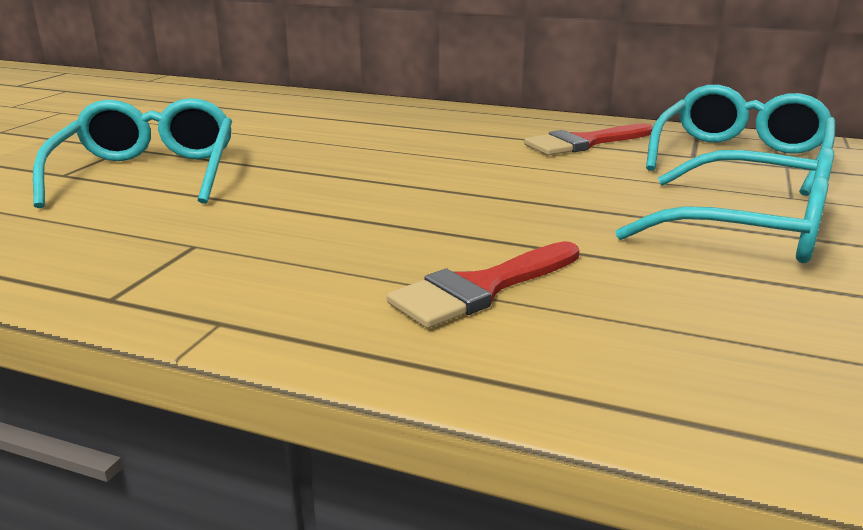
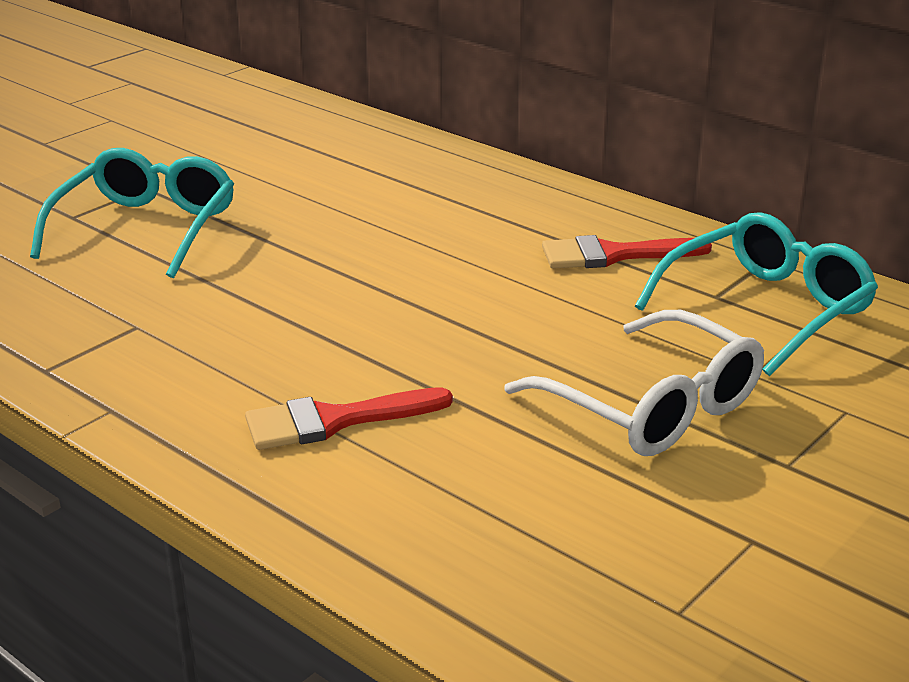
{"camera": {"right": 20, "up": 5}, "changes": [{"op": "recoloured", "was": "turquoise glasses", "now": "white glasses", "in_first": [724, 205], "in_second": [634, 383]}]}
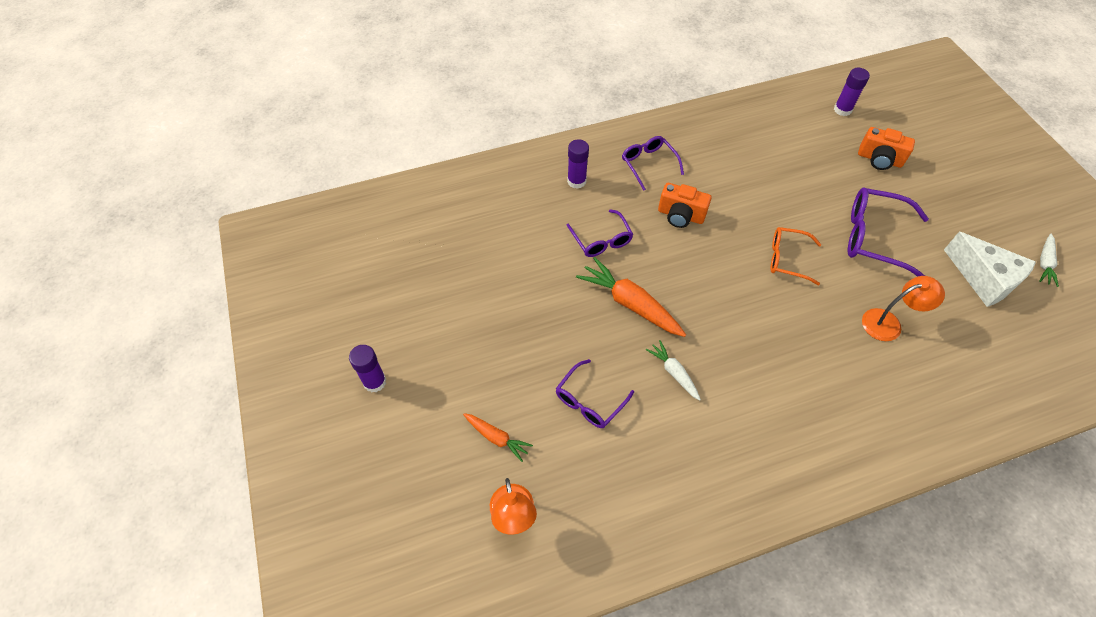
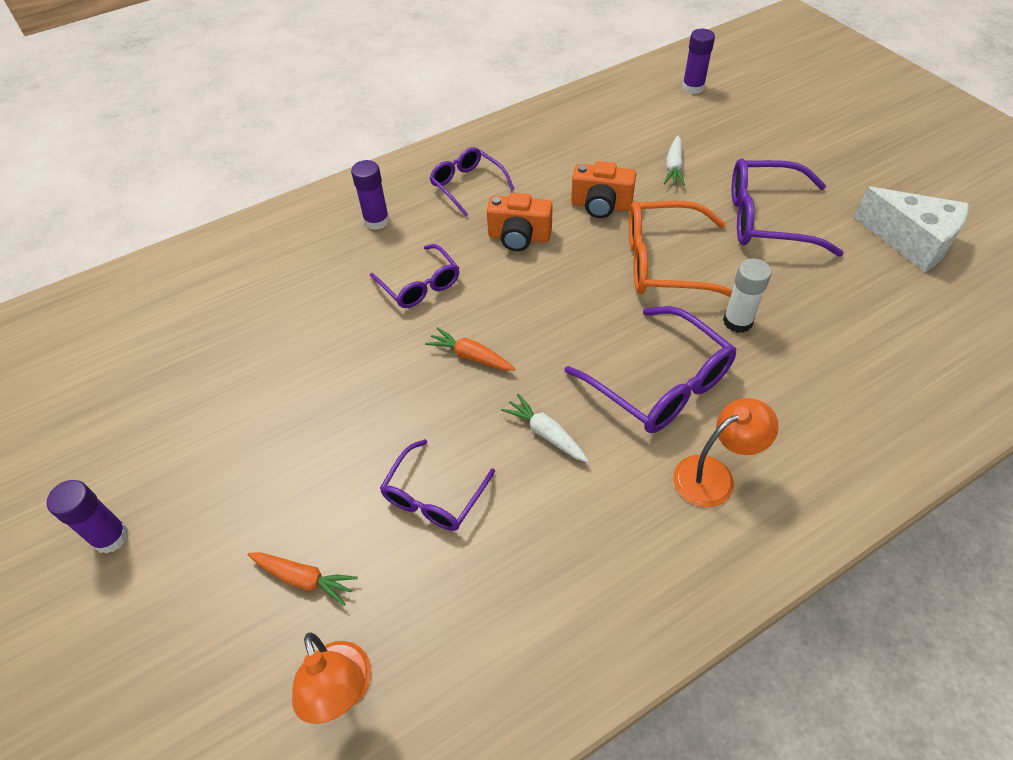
{"camera": {"right": -10, "up": -5}, "changes": [{"op": "resized", "was": "orange carrot", "in_first": [631, 297], "in_second": [470, 349], "ratio": 0.56}, {"op": "added", "now": "purple glasses", "in_second": [650, 369]}, {"op": "moved", "was": "orange camera", "in_first": [886, 148], "in_second": [603, 189]}, {"op": "resized", "was": "orange glasses", "in_first": [796, 256], "in_second": [680, 249], "ratio": 1.59}, {"op": "moved", "was": "white carrot", "in_first": [1049, 260], "in_second": [674, 160]}, {"op": "moved", "was": "orange lamp", "in_first": [903, 308], "in_second": [726, 452]}, {"op": "added", "now": "white glue stick", "in_second": [747, 295]}]}
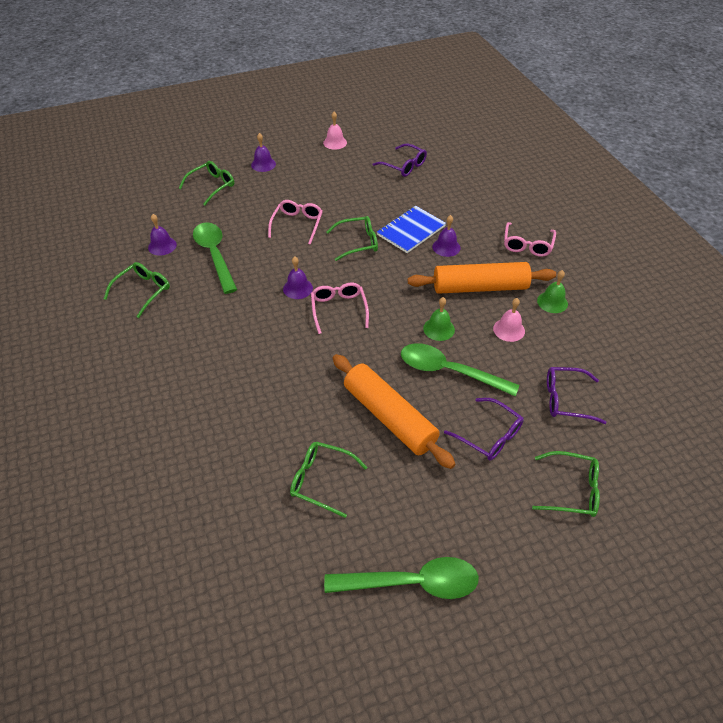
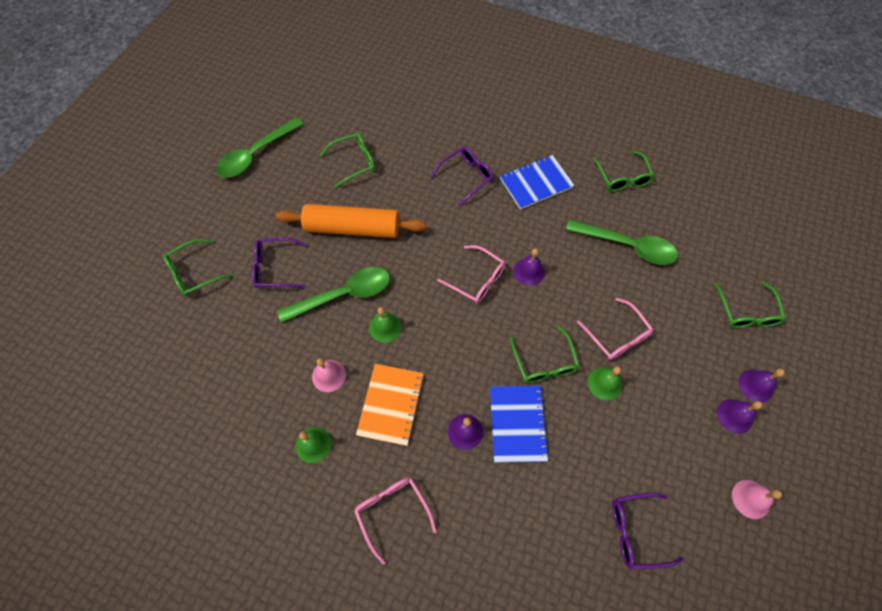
{"camera": {"right": 135, "up": 15}, "changes": [{"op": "replaced", "was": "orange rolling pin", "now": "orange notebook", "in_first": [482, 278], "in_second": [390, 405]}, {"op": "moved", "was": "purple glasses", "in_first": [577, 395], "in_second": [462, 176]}, {"op": "added", "now": "blue notebook", "in_second": [537, 182]}, {"op": "turned", "was": "green glasses", "in_first": [352, 238], "in_second": [545, 354], "clockwise": -45}, {"op": "added", "now": "green bell", "in_second": [605, 383]}, {"op": "moved", "was": "purple bell", "in_first": [162, 235], "in_second": [740, 416]}]}
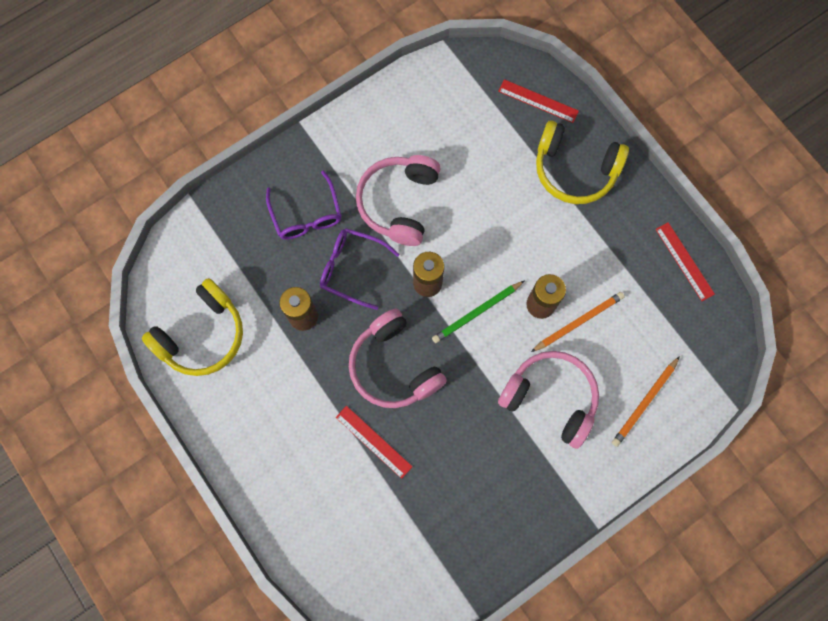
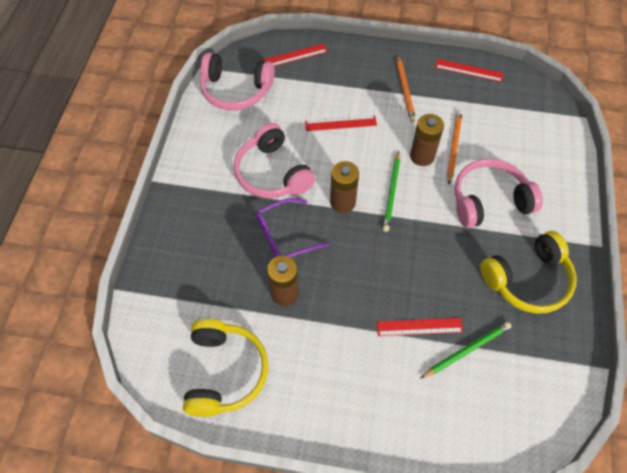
{"camera": {"right": -45, "up": -15}, "changes": [{"op": "moved", "was": "pink headphones", "in_first": [398, 358], "in_second": [237, 82]}, {"op": "added", "now": "red ruler", "in_second": [341, 123]}, {"op": "moved", "was": "orange pencil", "in_first": [646, 401], "in_second": [406, 88]}, {"op": "added", "now": "green pencil", "in_second": [465, 350]}, {"op": "moved", "was": "yellow headphones", "in_first": [582, 162], "in_second": [528, 272]}, {"op": "removed", "was": "purple glasses", "in_first": [304, 205]}]}
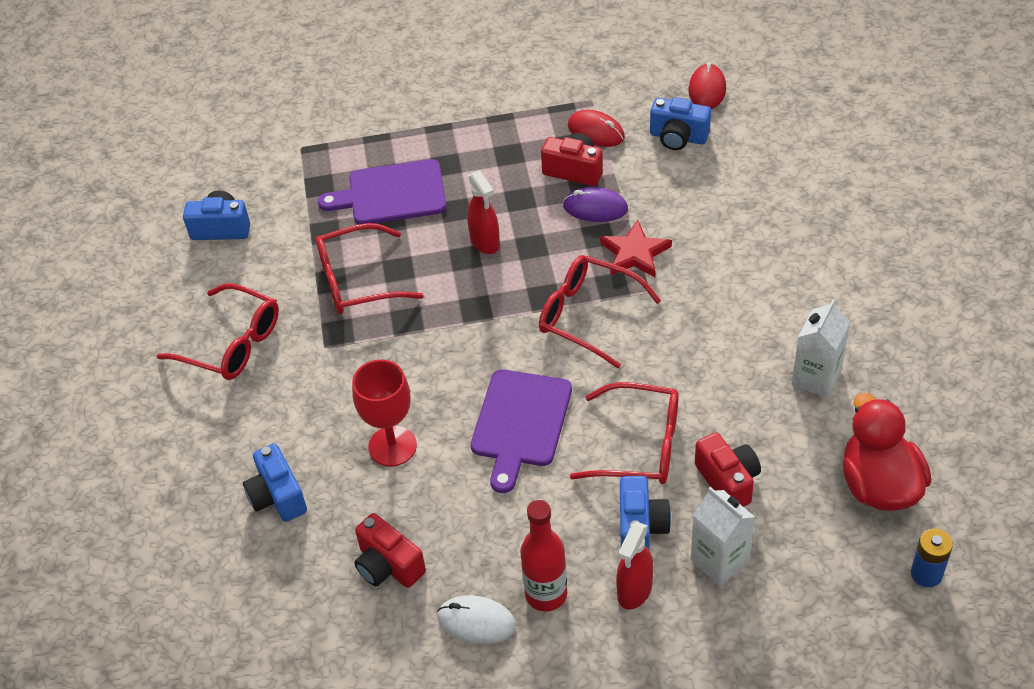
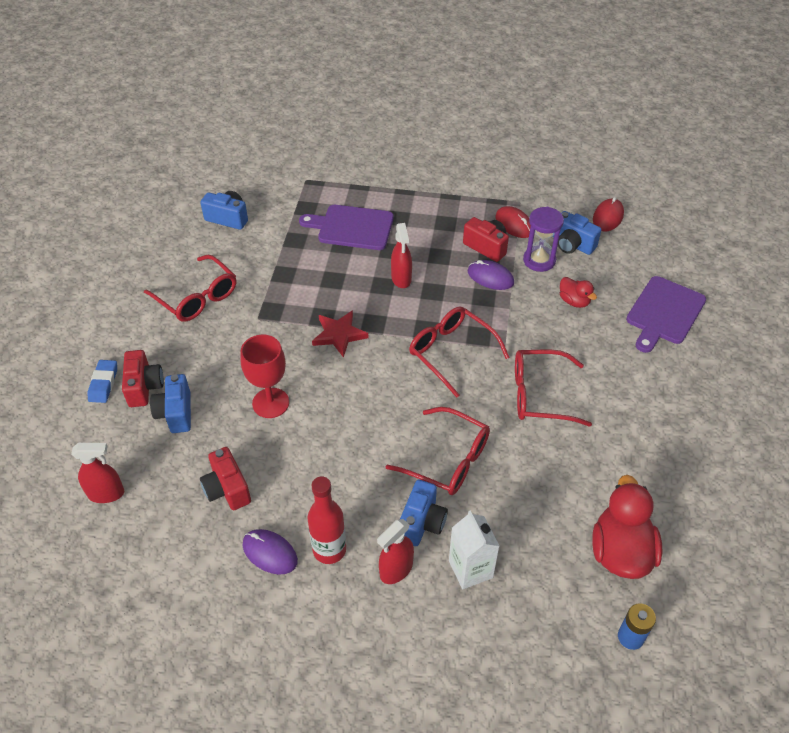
{"camera": {"right": 15, "up": 0}, "changes": [{"op": "added", "now": "red spray bottle", "in_second": [97, 473]}, {"op": "added", "now": "blue eraser", "in_second": [102, 381]}, {"op": "moved", "was": "red camera", "in_first": [728, 469], "in_second": [143, 378]}, {"op": "recoloured", "was": "white mouse", "now": "purple mouse", "in_first": [477, 619], "in_second": [270, 552]}, {"op": "moved", "was": "red star", "in_first": [636, 248], "in_second": [340, 334]}, {"op": "moved", "was": "red glasses", "in_first": [370, 268], "in_second": [553, 388]}, {"op": "added", "now": "purple hourglass", "in_second": [543, 239]}, {"op": "added", "now": "red duck", "in_second": [578, 292]}, {"op": "moved", "was": "purple cutting board", "in_first": [521, 431], "in_second": [666, 314]}, {"op": "removed", "was": "white carton", "in_first": [821, 348]}]}
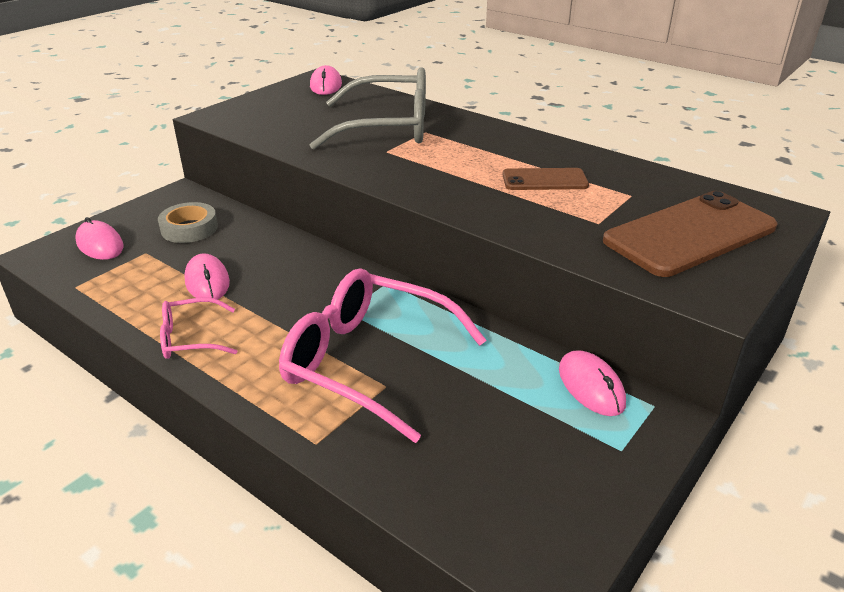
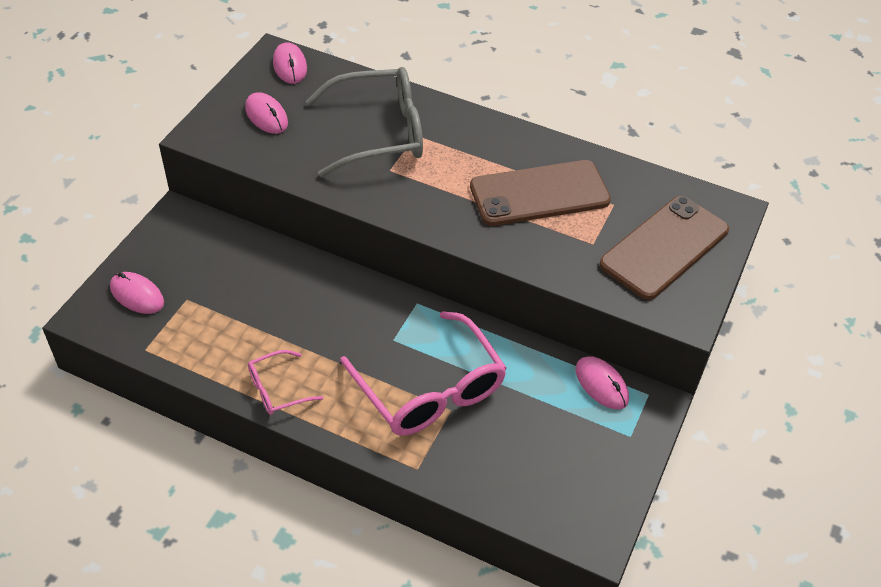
{"camera": {"right": -15, "up": 15}, "changes": [{"op": "moved", "was": "pink mouse", "in_first": [207, 276], "in_second": [266, 113]}, {"op": "turned", "was": "pink glasses", "in_first": [382, 355], "in_second": [423, 373], "clockwise": -135}, {"op": "resized", "was": "brown phone", "in_first": [545, 179], "in_second": [540, 193], "ratio": 1.85}, {"op": "removed", "was": "grey tape", "in_first": [188, 222]}]}
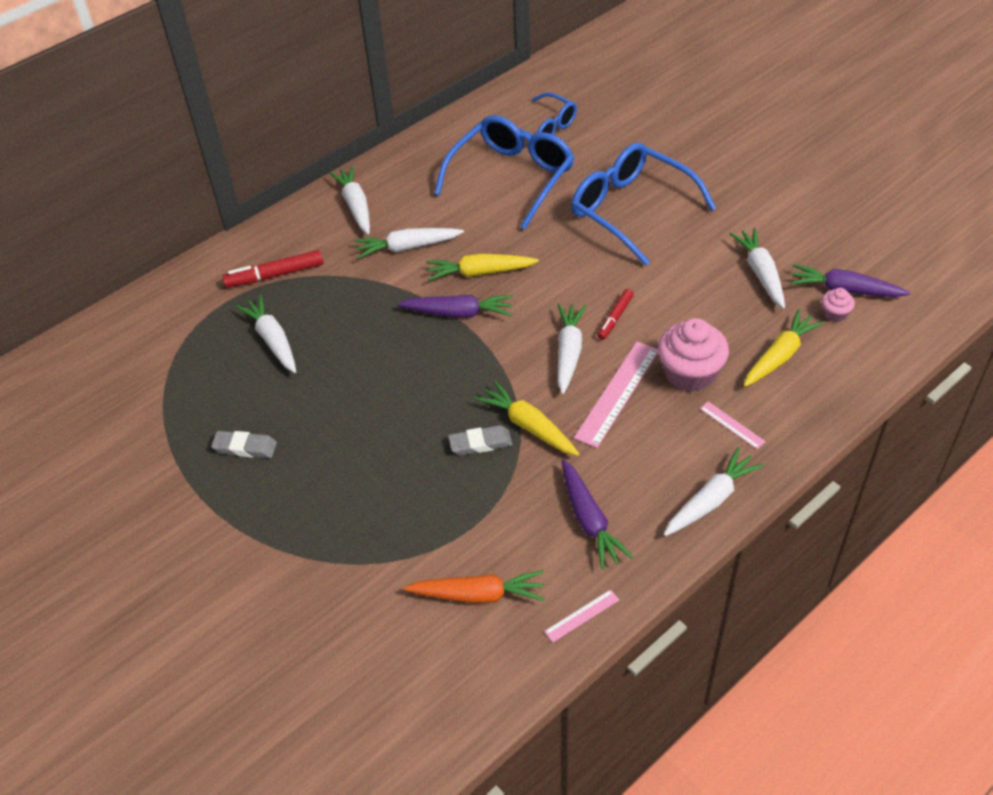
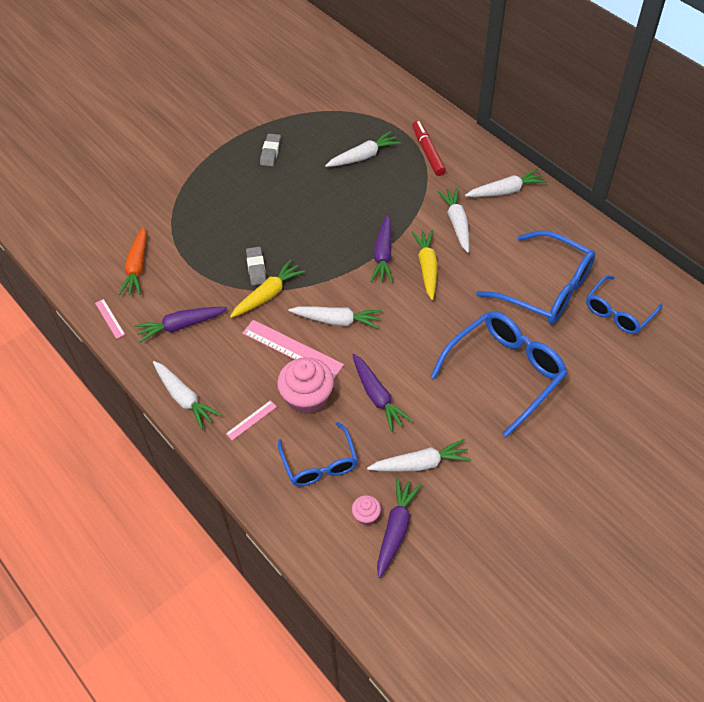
{"camera": {"right": 90, "up": 5}, "changes": [{"op": "replaced", "was": "yellow carrot", "now": "blue glasses", "in_first": [784, 348], "in_second": [318, 454]}, {"op": "added", "now": "purple carrot", "in_second": [382, 393]}, {"op": "removed", "was": "red marker", "in_first": [615, 314]}]}
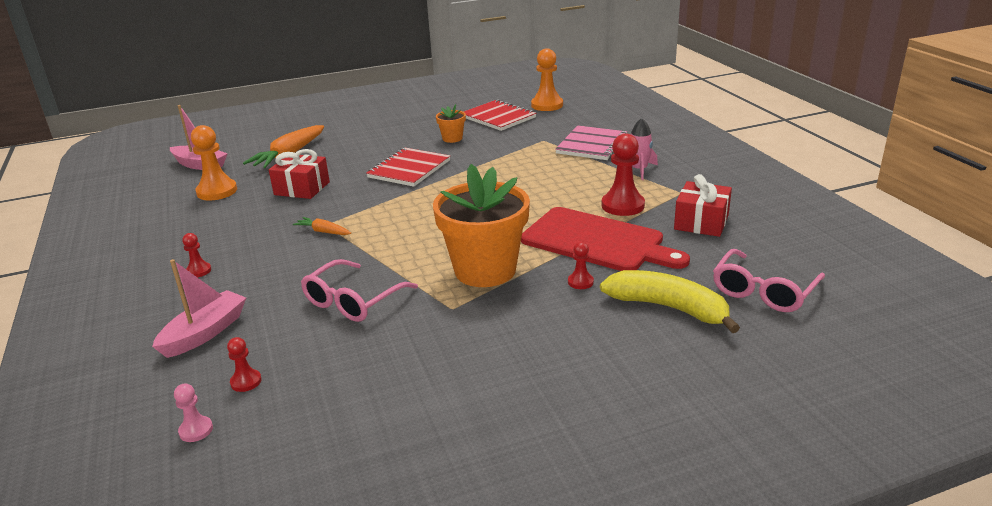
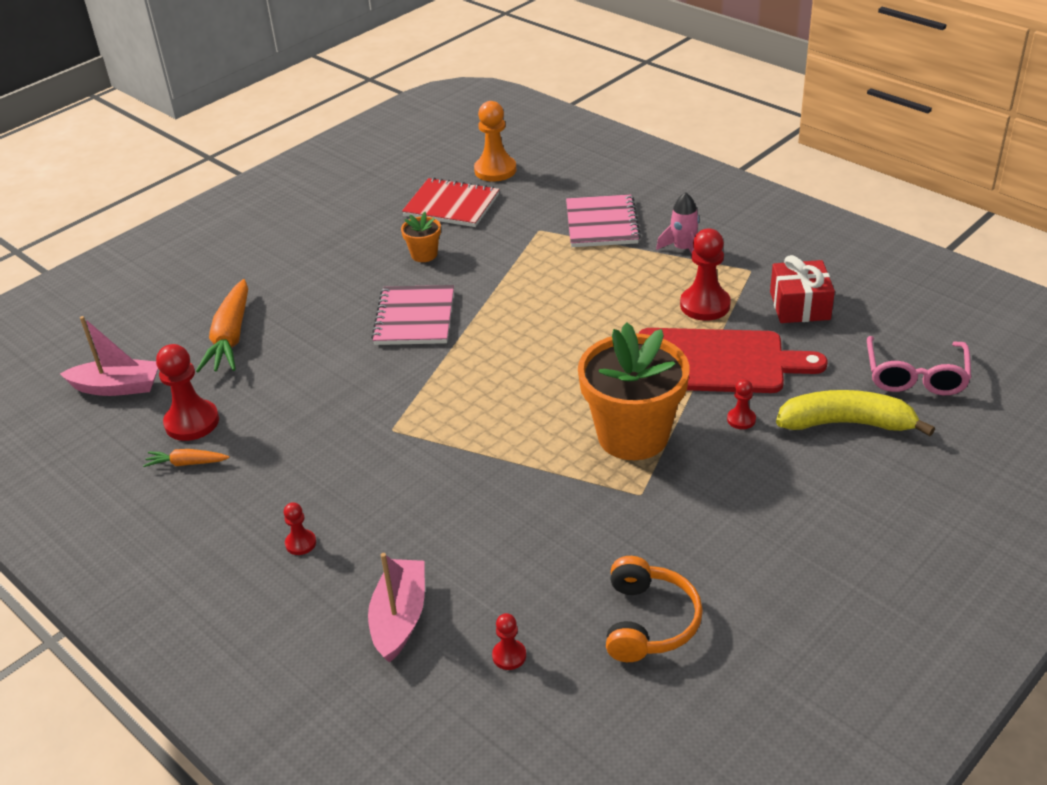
{"camera": {"right": -25, "up": 10}, "changes": [{"op": "moved", "was": "orange carrot", "in_first": [322, 226], "in_second": [186, 458]}, {"op": "recoloured", "was": "orange pawn", "now": "red pawn", "in_first": [214, 163], "in_second": [187, 392]}, {"op": "recoloured", "was": "red notebook", "now": "pink notebook", "in_first": [408, 167], "in_second": [412, 315]}, {"op": "added", "now": "orange headphones", "in_second": [654, 609]}, {"op": "removed", "was": "pink pawn", "in_first": [193, 412]}, {"op": "removed", "was": "red gift", "in_first": [299, 174]}, {"op": "removed", "was": "pink glasses", "in_first": [359, 290]}]}
